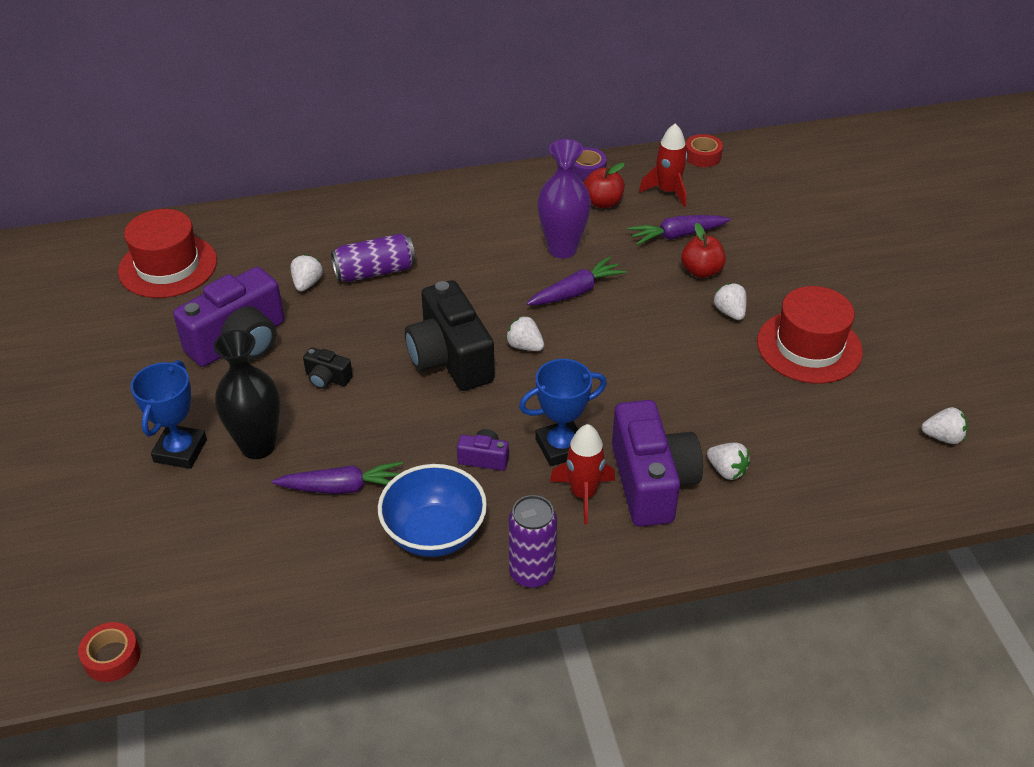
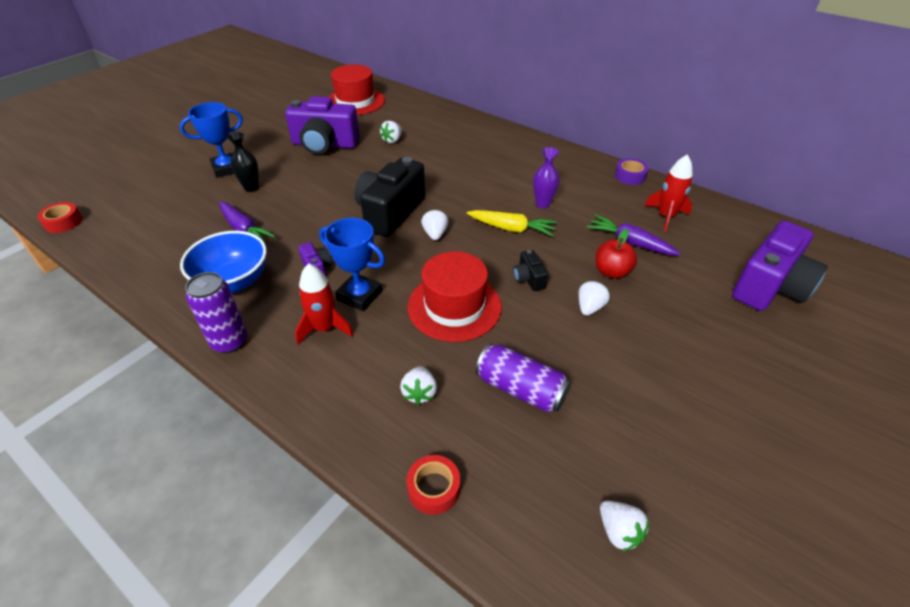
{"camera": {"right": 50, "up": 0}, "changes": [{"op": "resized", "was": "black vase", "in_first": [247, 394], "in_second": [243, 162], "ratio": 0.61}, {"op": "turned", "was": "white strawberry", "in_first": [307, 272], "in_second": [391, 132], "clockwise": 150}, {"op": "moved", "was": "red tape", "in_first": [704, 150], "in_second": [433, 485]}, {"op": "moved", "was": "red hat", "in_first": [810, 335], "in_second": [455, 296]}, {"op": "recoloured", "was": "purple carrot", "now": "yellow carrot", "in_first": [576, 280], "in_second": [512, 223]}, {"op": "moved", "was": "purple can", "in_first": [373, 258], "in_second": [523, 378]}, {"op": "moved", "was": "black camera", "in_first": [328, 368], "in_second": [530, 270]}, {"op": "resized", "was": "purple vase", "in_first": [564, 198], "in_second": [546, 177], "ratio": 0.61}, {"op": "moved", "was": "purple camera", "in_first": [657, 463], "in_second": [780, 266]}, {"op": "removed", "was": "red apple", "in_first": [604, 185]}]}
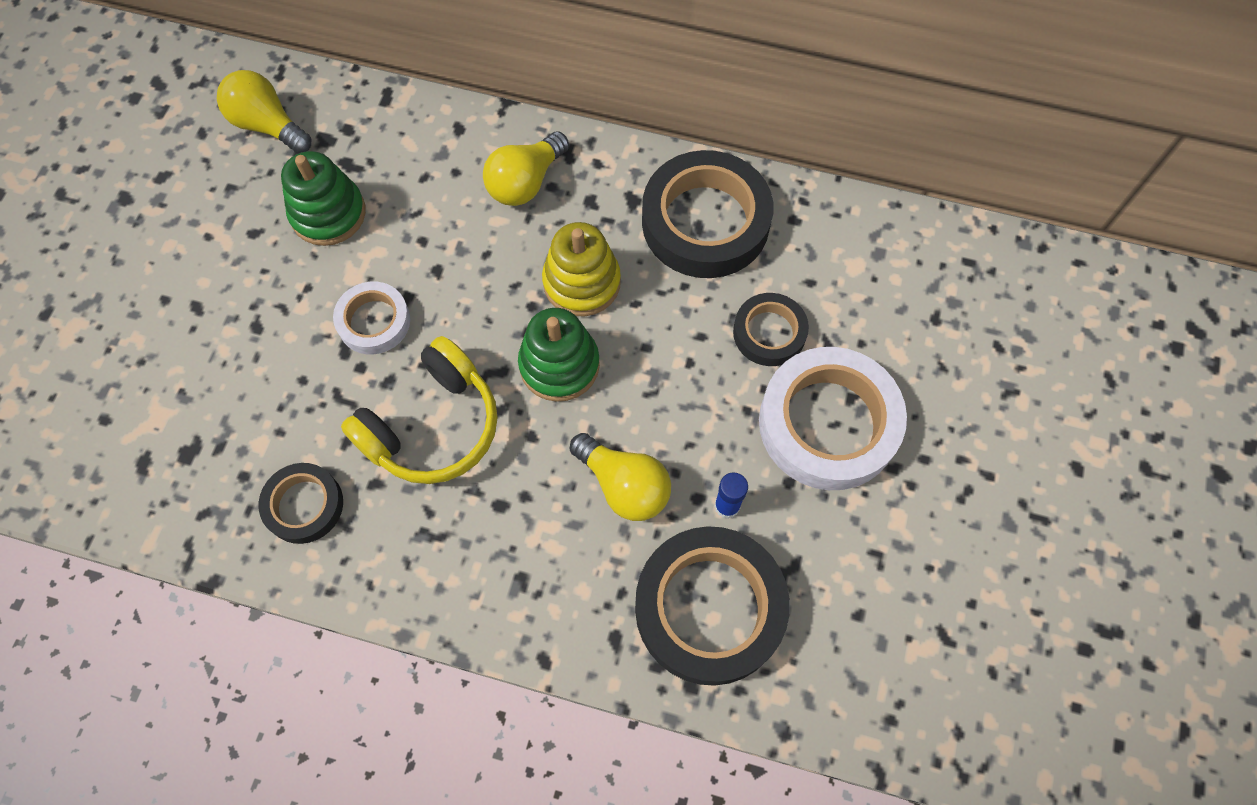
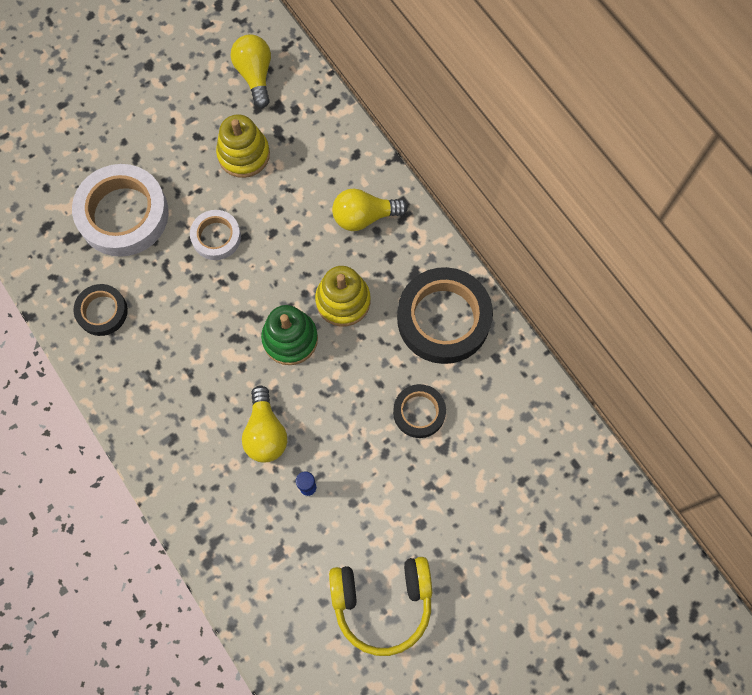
{"camera": {"right": 40, "up": 5}, "changes": [{"op": "moved", "was": "white tape", "in_first": [833, 418], "in_second": [120, 210]}, {"op": "recoloured", "was": "green stacking toy", "now": "yellow stacking toy", "in_first": [323, 198], "in_second": [243, 146]}, {"op": "moved", "was": "yellow headphones", "in_first": [419, 410], "in_second": [380, 606]}, {"op": "removed", "was": "black tape", "in_first": [712, 606]}]}
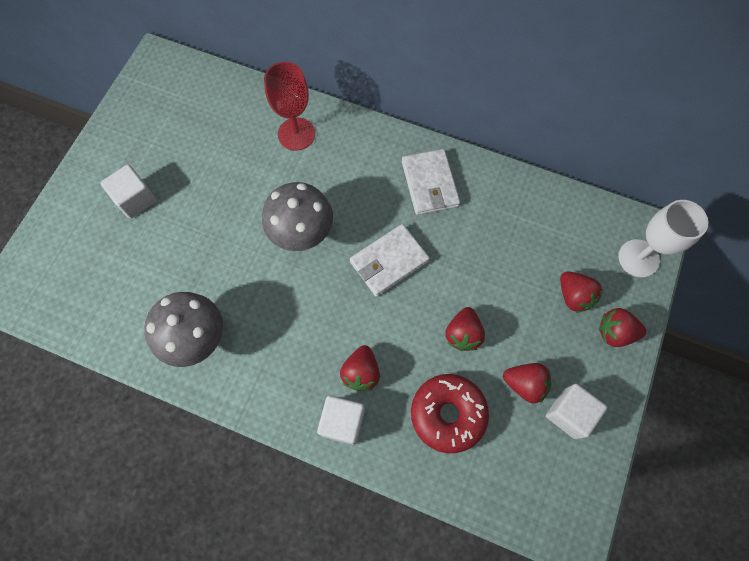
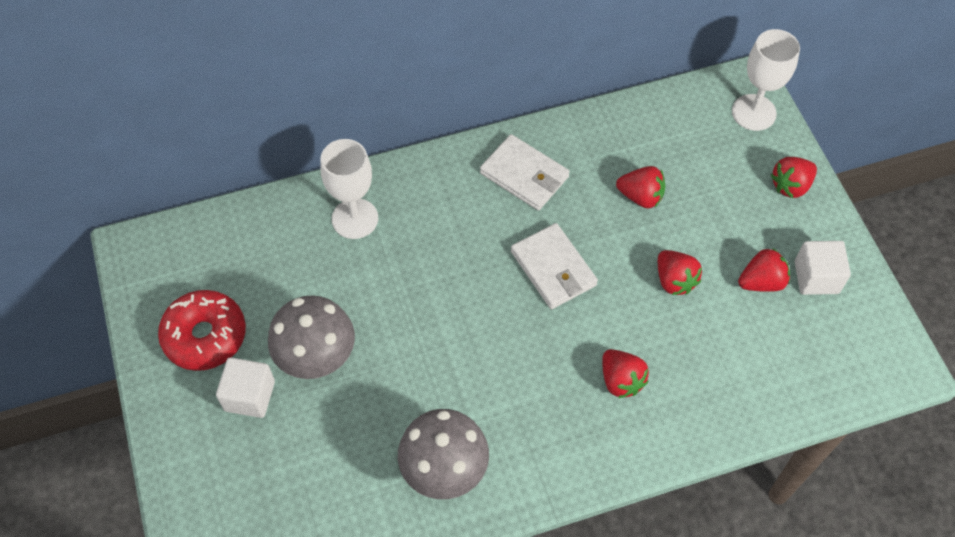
{"camera": {"right": -40, "up": -10}, "changes": [{"op": "moved", "was": "red donut", "in_first": [450, 413], "in_second": [202, 330]}, {"op": "moved", "was": "grey mushroom", "in_first": [297, 216], "in_second": [311, 337]}, {"op": "recoloured", "was": "red goblet", "now": "white goblet", "in_first": [289, 106], "in_second": [349, 189]}, {"op": "turned", "was": "white wallet", "in_first": [390, 260], "in_second": [554, 266], "clockwise": -45}, {"op": "moved", "was": "red strawberry", "in_first": [581, 292], "in_second": [640, 187]}, {"op": "removed", "was": "white cube", "in_first": [341, 420]}]}
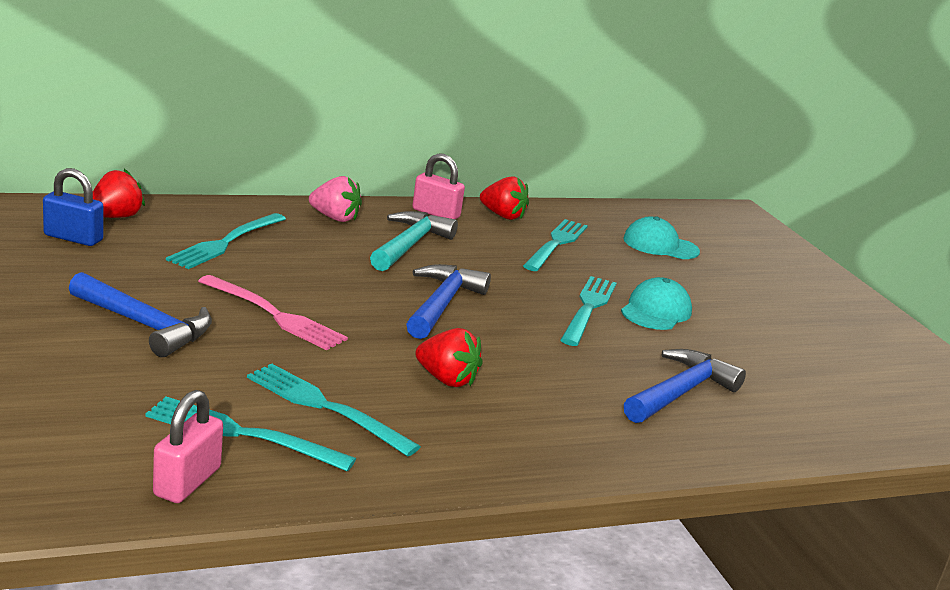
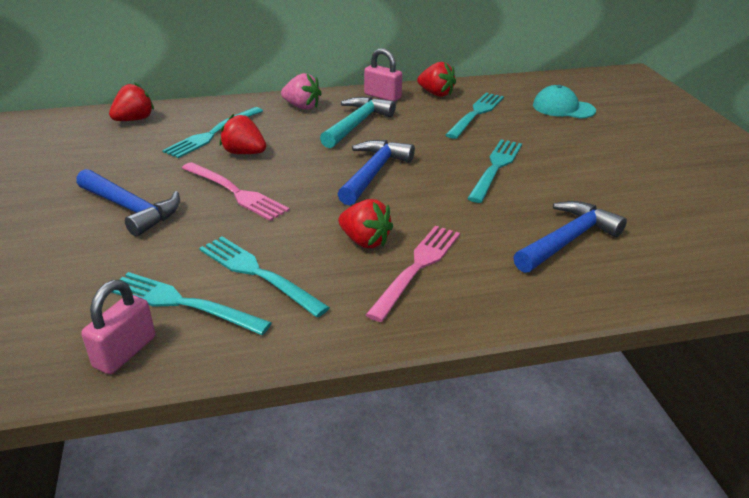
{"camera": {"right": 10, "up": 10}, "changes": [{"op": "added", "now": "red strawberry", "in_second": [243, 134]}, {"op": "added", "now": "pink fork", "in_second": [413, 274]}, {"op": "removed", "was": "blue padlock", "in_first": [73, 207]}, {"op": "removed", "was": "turquoise cap", "in_first": [656, 303]}]}
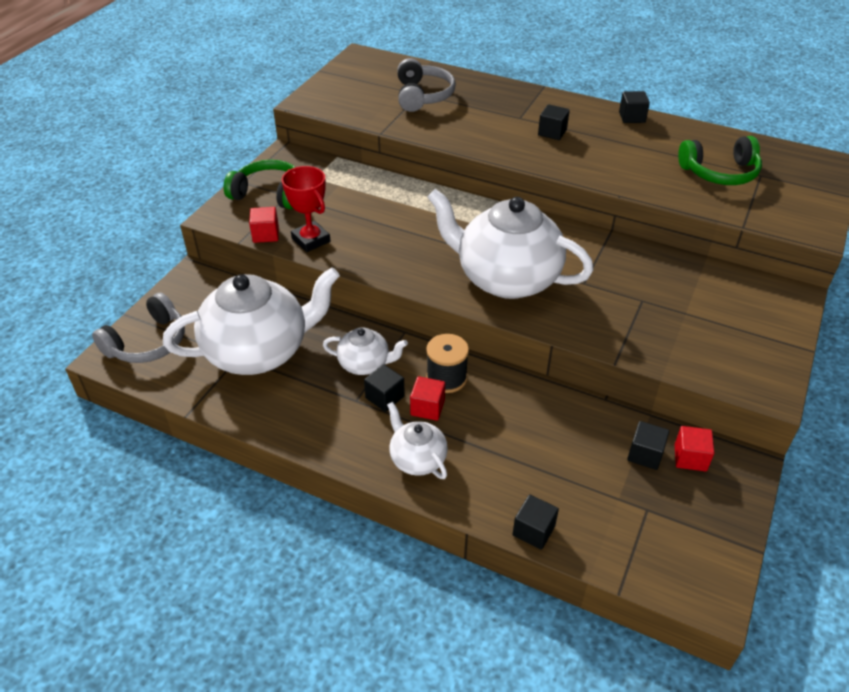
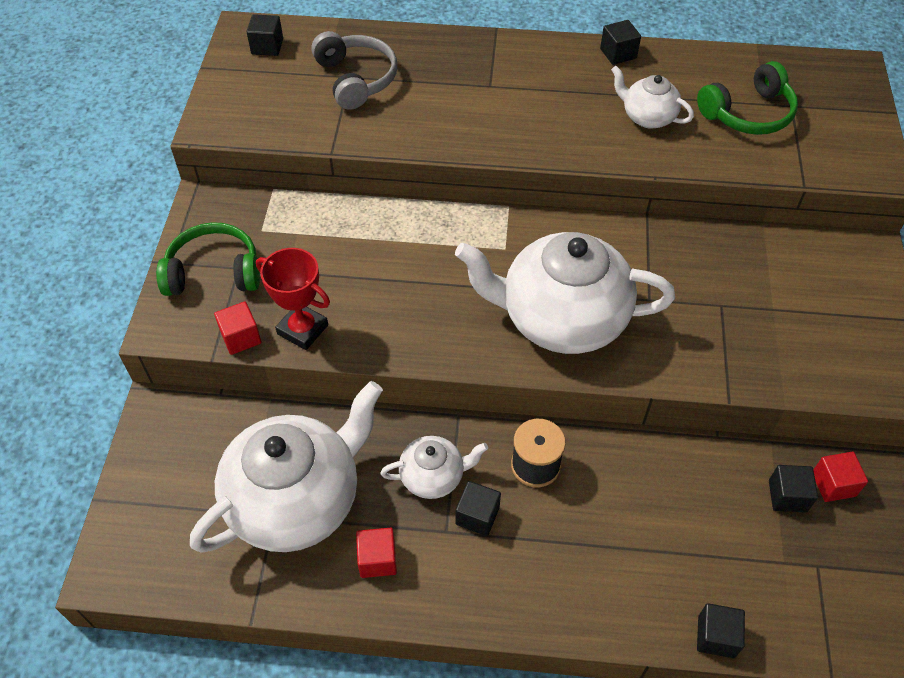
{"camera": {"right": -20, "up": 10}, "changes": [{"op": "moved", "was": "black cube", "in_first": [554, 122], "in_second": [265, 35]}, {"op": "moved", "was": "red cube", "in_first": [427, 398], "in_second": [376, 553]}, {"op": "moved", "was": "white teapot", "in_first": [417, 440], "in_second": [652, 97]}, {"op": "removed", "was": "grey headphones", "in_first": [138, 327]}]}
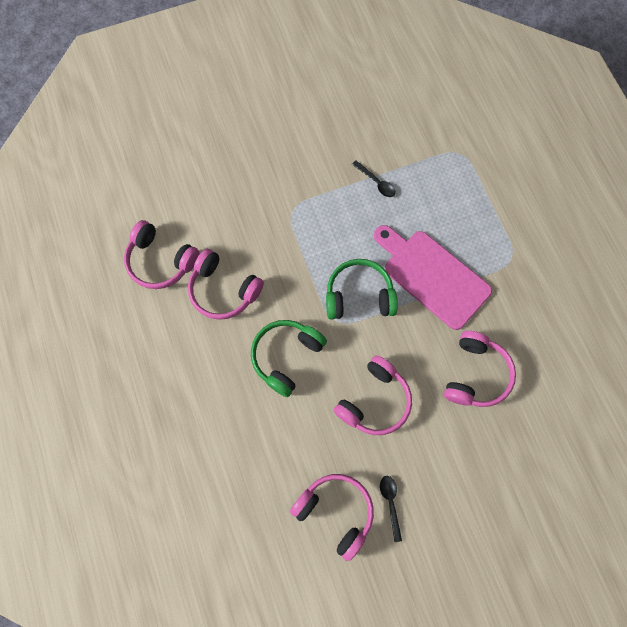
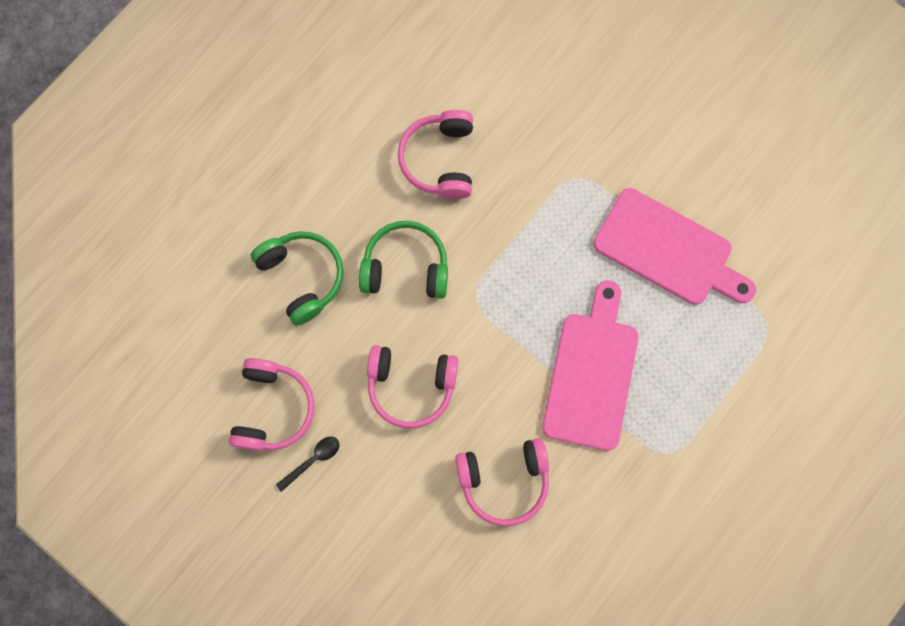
{"camera": {"right": 60, "up": 5}, "changes": [{"op": "moved", "was": "green headphones", "in_first": [362, 289], "in_second": [297, 278]}, {"op": "replaced", "was": "black spoon", "now": "pink cutting board", "in_first": [374, 178], "in_second": [674, 246]}, {"op": "removed", "was": "pink headphones", "in_first": [162, 254]}]}
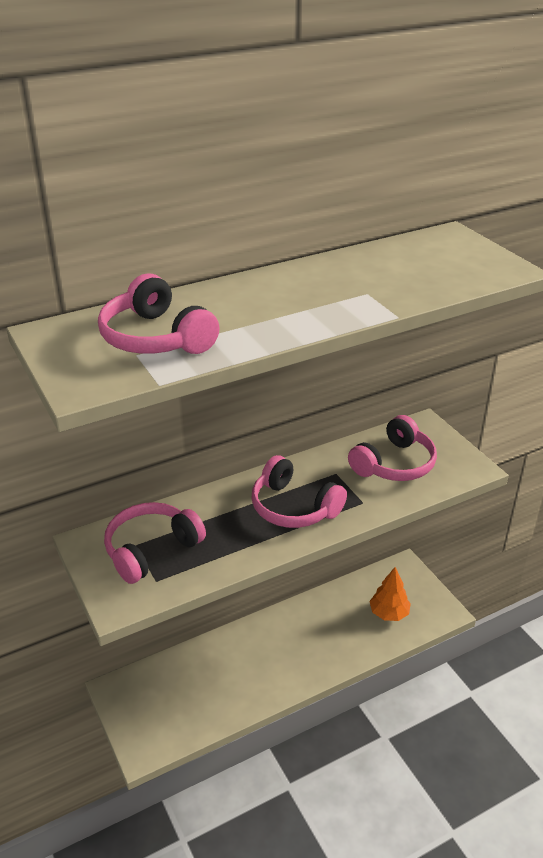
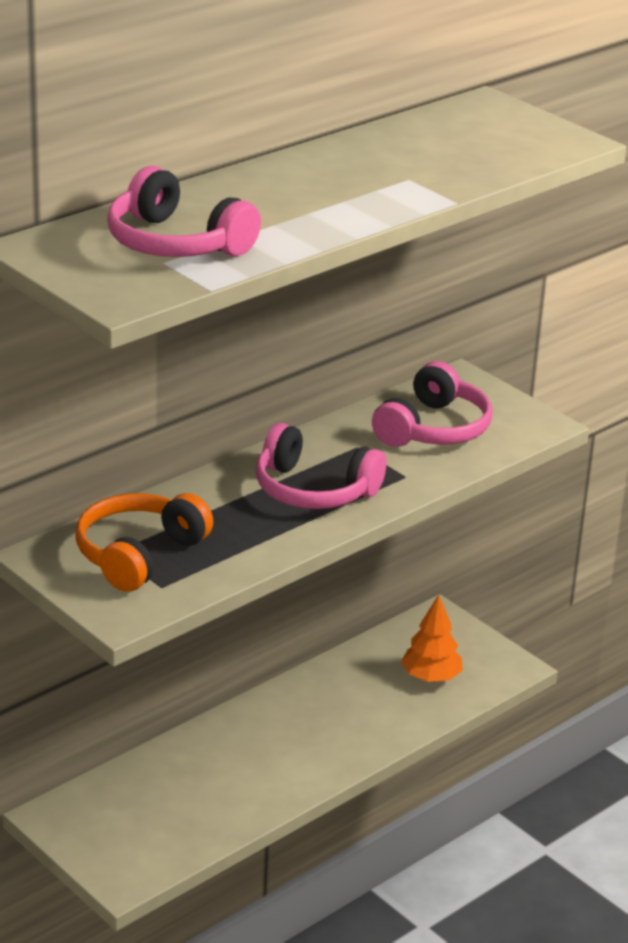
{"camera": {"right": -15, "up": -5}, "changes": [{"op": "recoloured", "was": "pink headphones", "now": "orange headphones", "in_first": [155, 543], "in_second": [144, 542]}]}
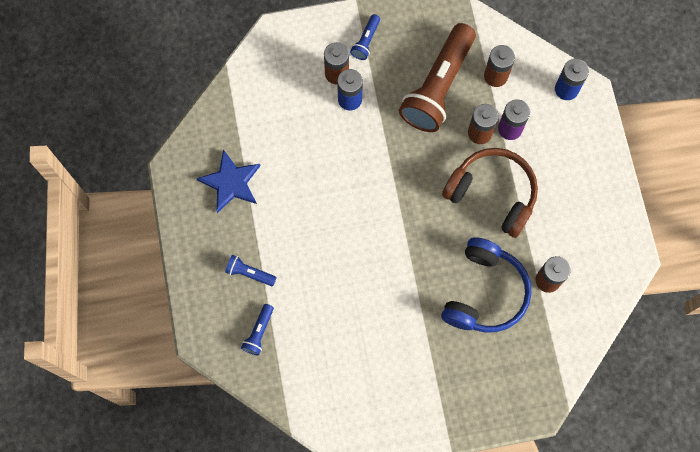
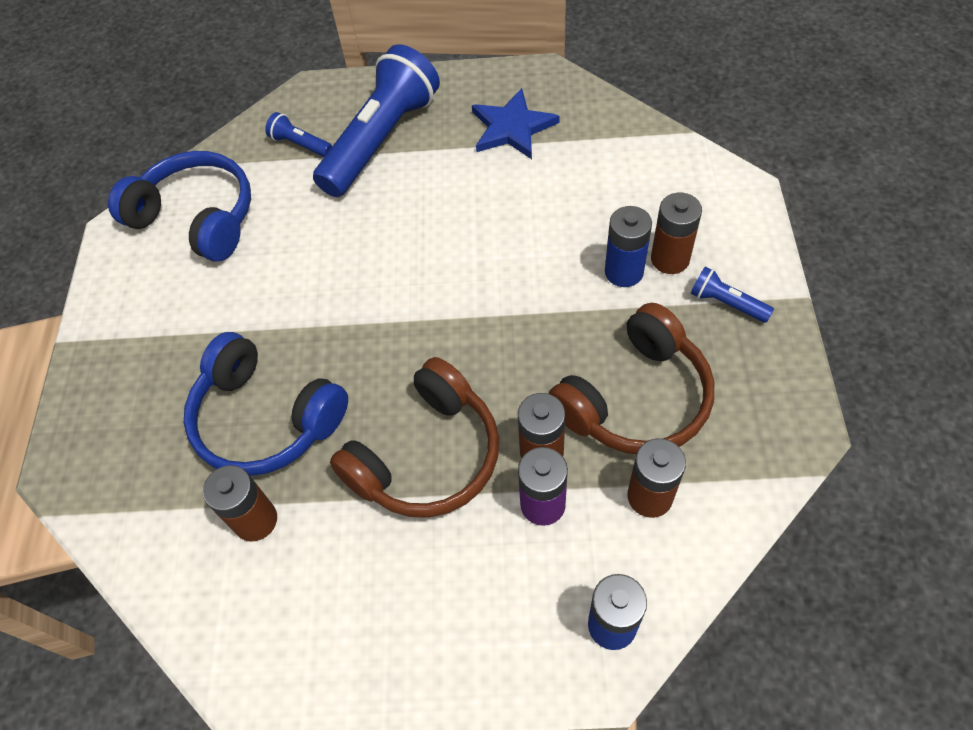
{"camera": {"right": 105, "up": -15}, "changes": [{"op": "added", "now": "blue headphones", "in_second": [179, 206]}, {"op": "resized", "was": "blue flashlight", "in_first": [251, 270], "in_second": [376, 120], "ratio": 2.37}, {"op": "replaced", "was": "brown flashlight", "now": "brown headphones", "in_first": [437, 77], "in_second": [631, 378]}]}
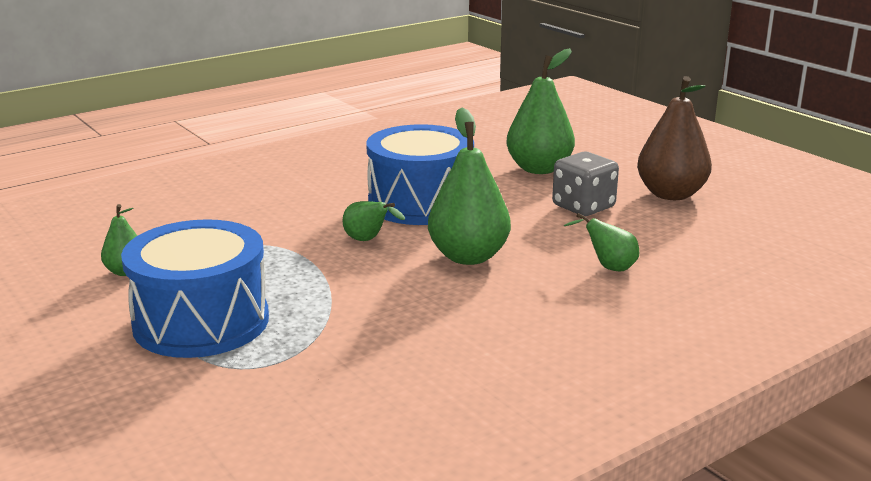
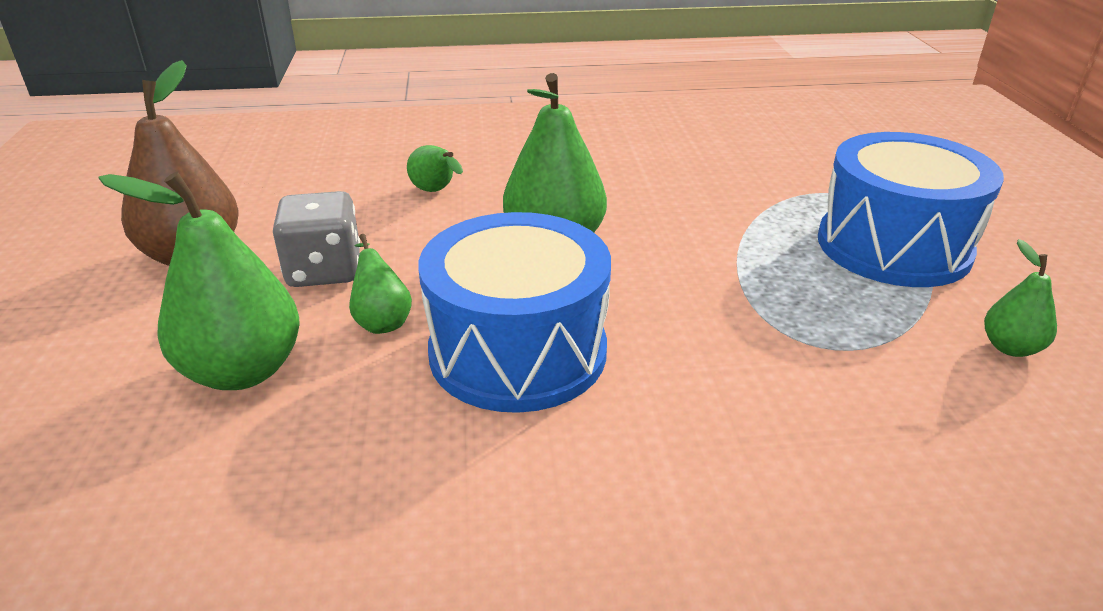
{"camera": {"right": -150, "up": 10}, "changes": [{"op": "moved", "was": "green pear", "in_first": [374, 221], "in_second": [380, 284]}]}
